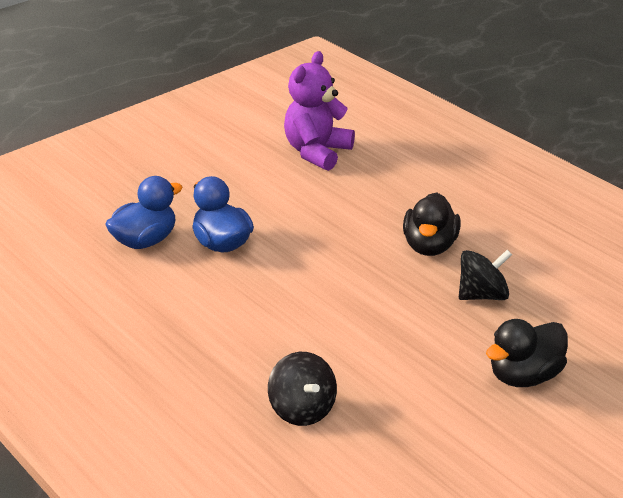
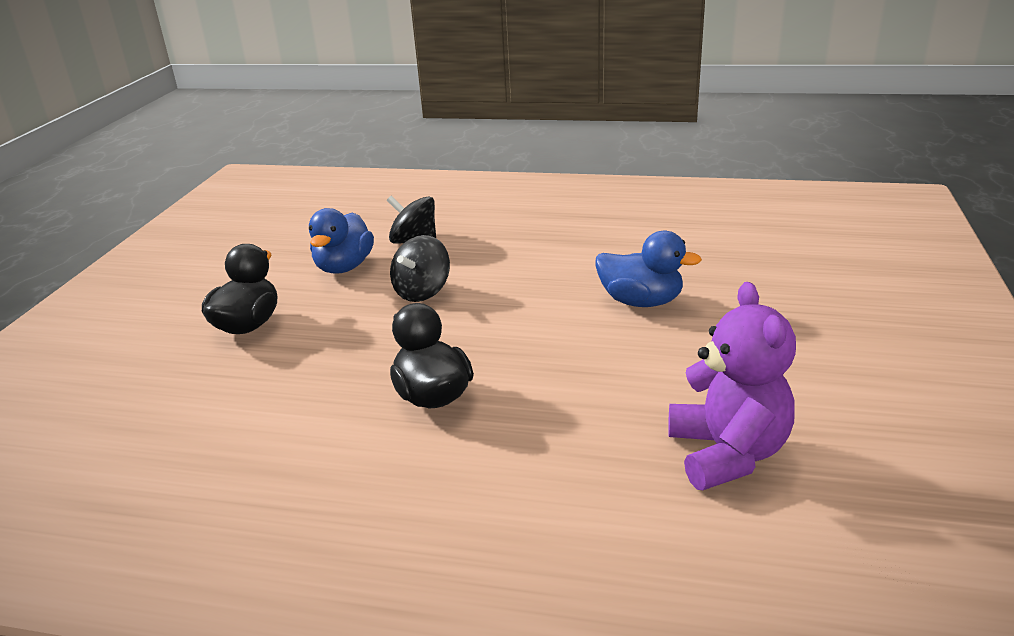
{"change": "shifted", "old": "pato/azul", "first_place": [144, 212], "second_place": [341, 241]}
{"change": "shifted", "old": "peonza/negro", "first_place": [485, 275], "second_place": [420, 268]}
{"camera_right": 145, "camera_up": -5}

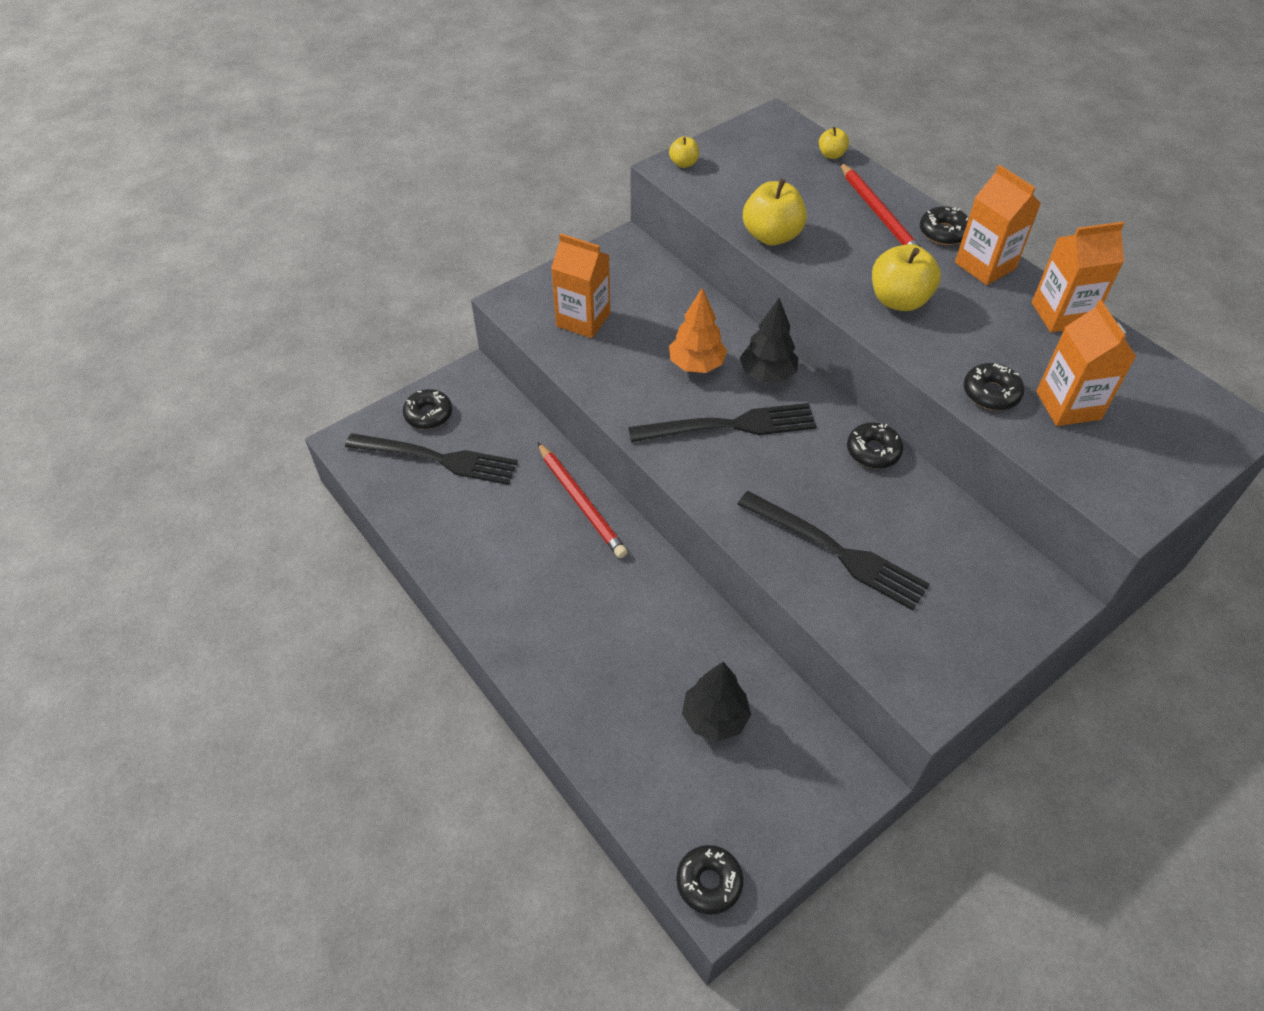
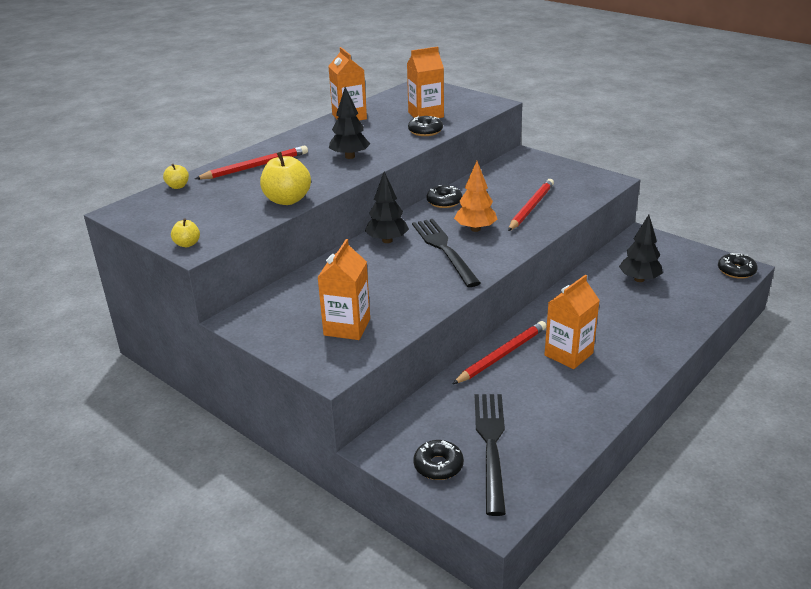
{"change": "shifted", "old": "árbol/naranja", "first_place": [698, 330], "second_place": [476, 196]}
{"change": "swapped", "old": "tenedor/negro", "new": "lápiz/rojo", "first_place": [833, 551], "second_place": [531, 205]}
{"change": "swapped", "old": "manzana/amarillo", "new": "árbol/negro", "first_place": [906, 277], "second_place": [349, 123]}
{"change": "gone", "old": "rosquilla/negro", "first_place": [944, 225]}
{"change": "shifted", "old": "cartón de leche/naranja", "first_place": [998, 225], "second_place": [572, 322]}
{"camera_right": -100, "camera_up": -20}

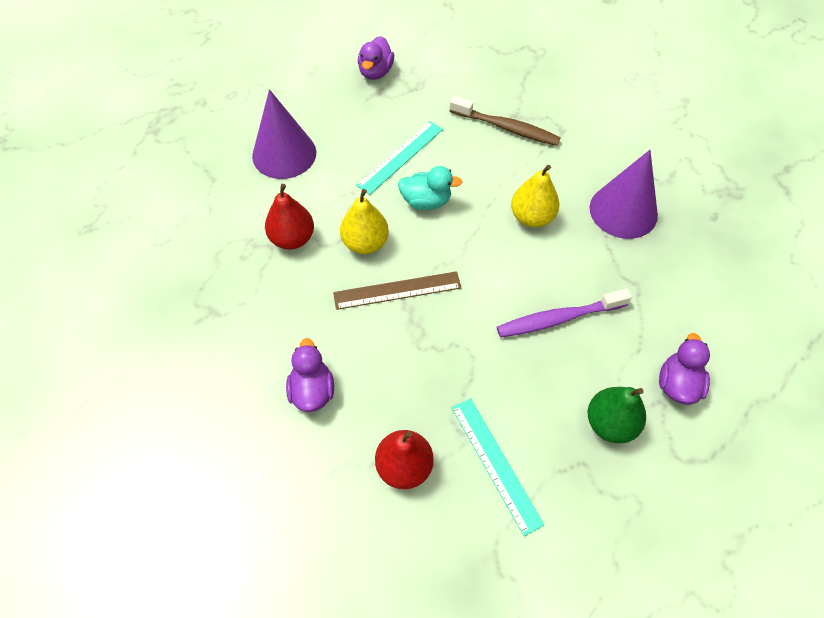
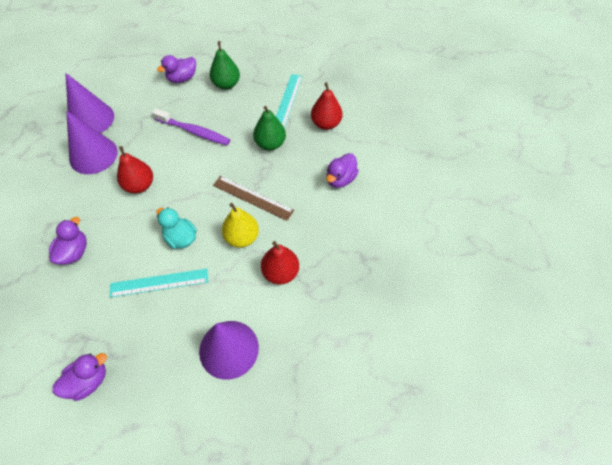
{"change": "swapped", "old": "cepillo de dientes/marrón", "new": "pato/morado", "first_place": [505, 121], "second_place": [68, 241]}
{"change": "repainted", "old": "pera/amarillo", "new": "pera/rojo", "first_place": [535, 196], "second_place": [135, 170]}
{"change": "new", "new": "cono/morado", "second_place": [89, 103]}
{"change": "new", "new": "pera/verde", "second_place": [269, 128]}
{"camera_right": -140, "camera_up": 0}

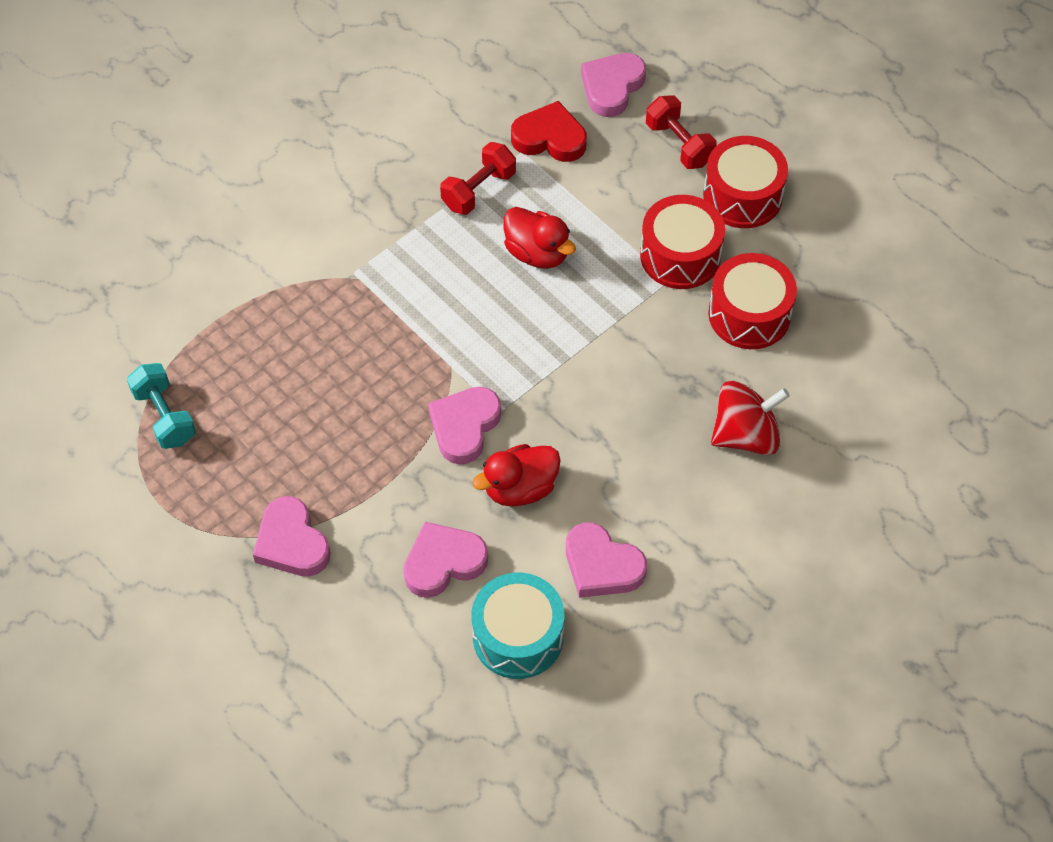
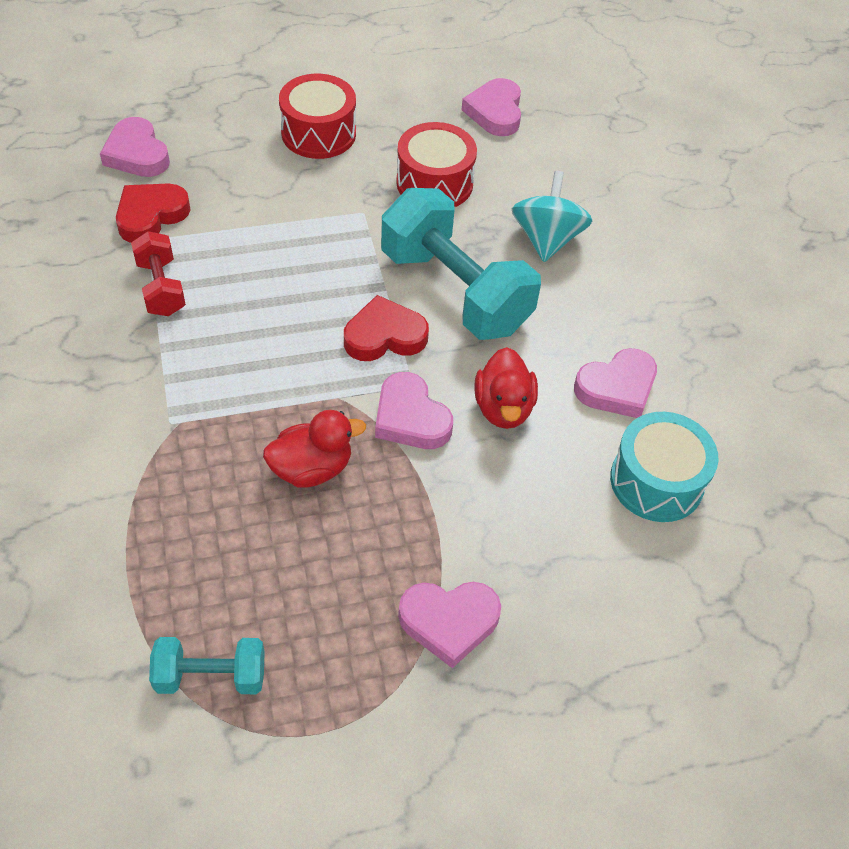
{"change": "shifted", "old": "corazón/rosa", "first_place": [445, 560], "second_place": [491, 107]}
{"change": "shifted", "old": "pato/rojo", "first_place": [539, 238], "second_place": [314, 449]}
{"change": "gone", "old": "tambor/rojo", "first_place": [682, 242]}
{"change": "gone", "old": "mancuerna/rojo", "first_place": [681, 132]}
{"change": "repainted", "old": "peonza/rojo", "new": "peonza/turquesa", "first_place": [750, 418], "second_place": [552, 216]}
{"change": "new", "new": "corazón/rojo", "second_place": [386, 328]}
{"change": "new", "new": "mancuerna/turquesa", "second_place": [461, 264]}
{"camera_right": -65, "camera_up": -5}

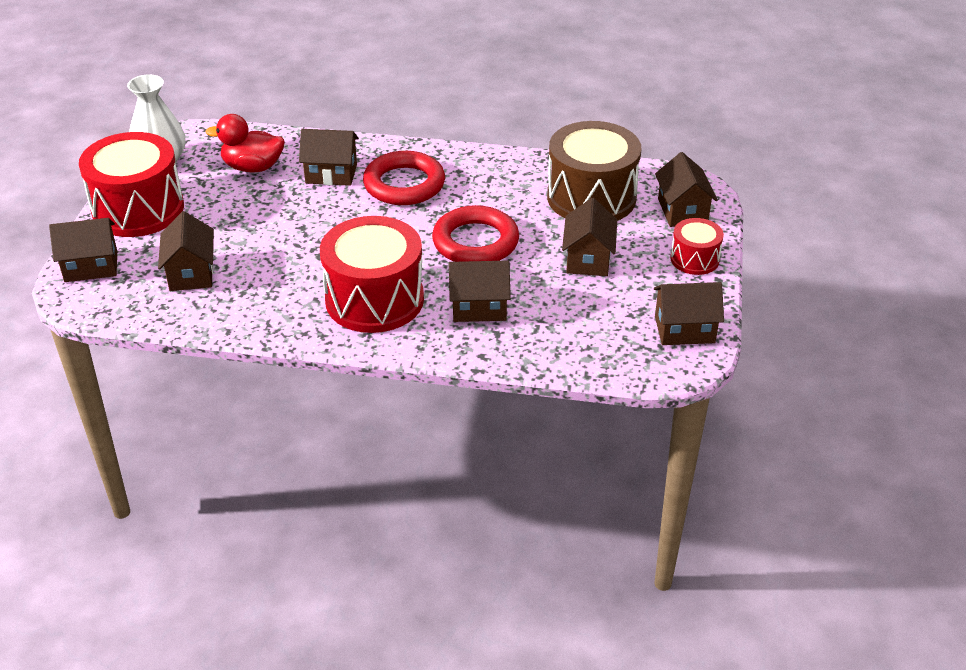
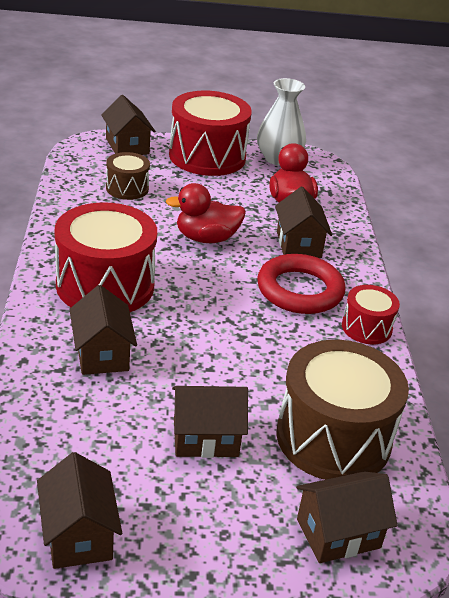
{"change": "swapped", "old": "casa/marrón", "new": "tambor/marrón", "first_place": [186, 251], "second_place": [128, 176]}
{"change": "gone", "old": "anillo/rojo", "first_place": [475, 233]}
{"change": "shifted", "old": "tambor/rojo", "first_place": [697, 246], "second_place": [371, 314]}
{"change": "new", "new": "pato/rojo", "second_place": [206, 213]}
{"camera_right": 75, "camera_up": -5}

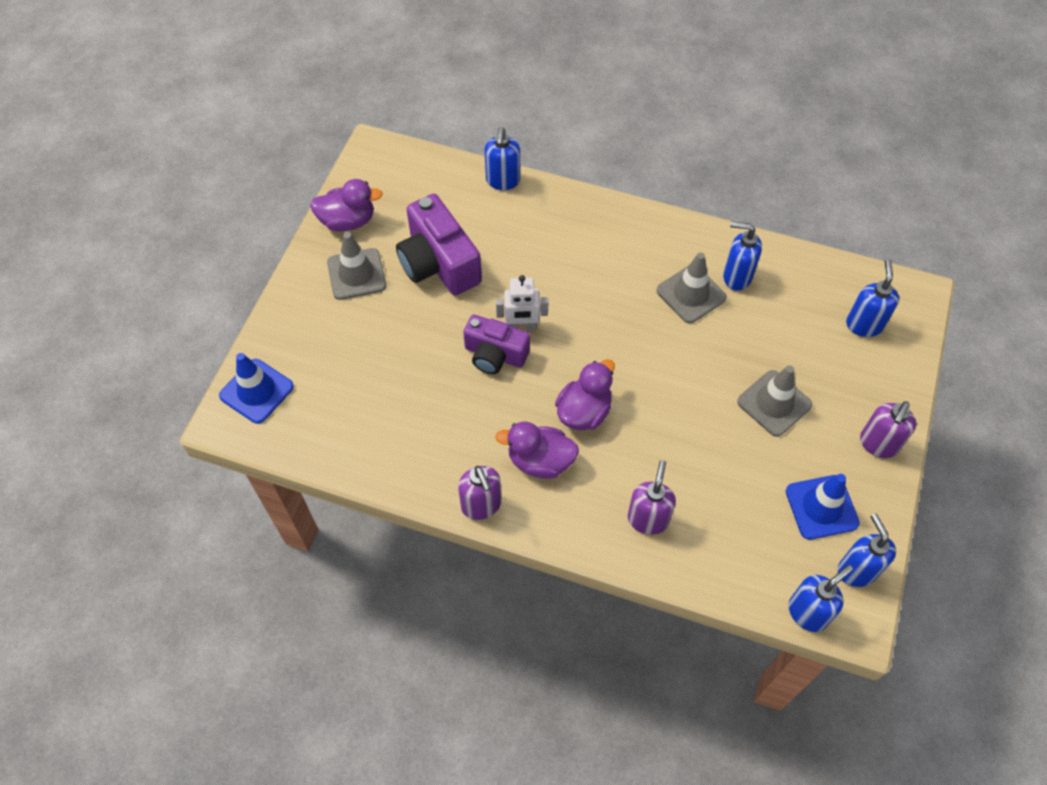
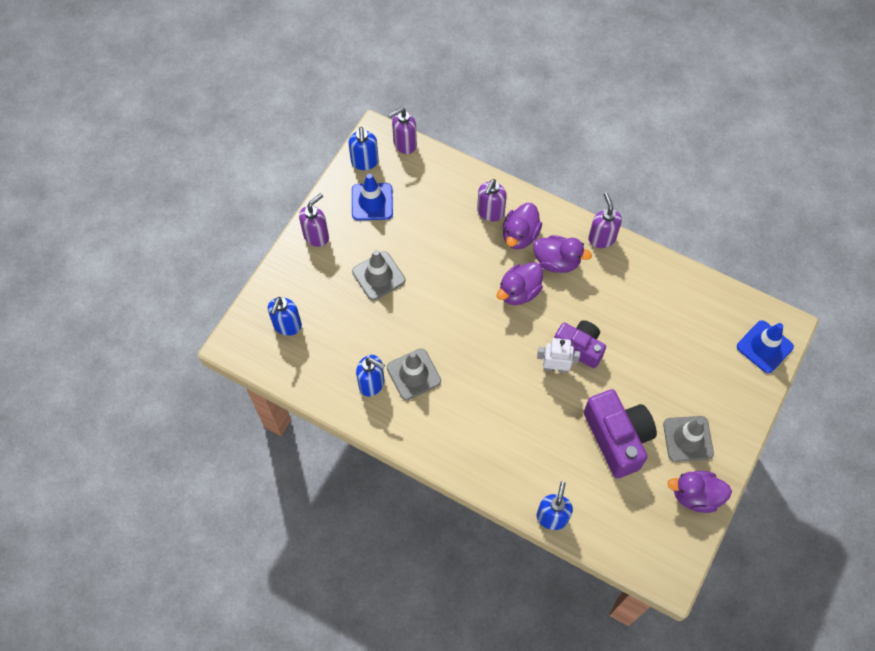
{"change": "repainted", "old": "dispensador de jabón/azul", "new": "dispensador de jabón/morado", "first_place": [821, 598], "second_place": [402, 131]}
{"change": "new", "new": "pato/morado", "second_place": [522, 226]}
{"camera_right": -170, "camera_up": 5}

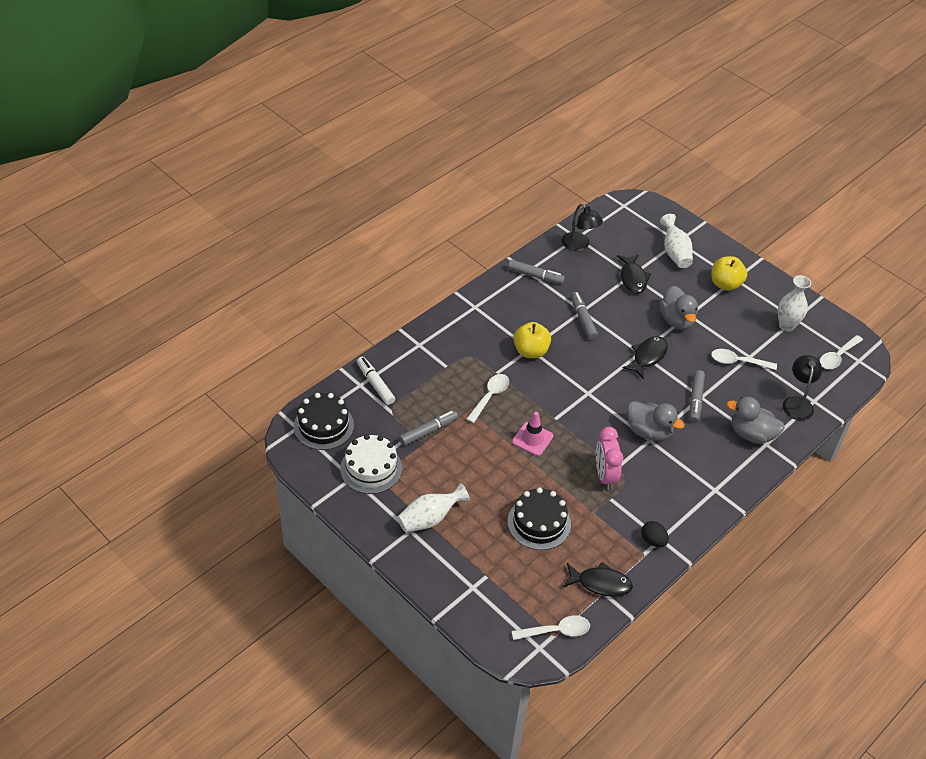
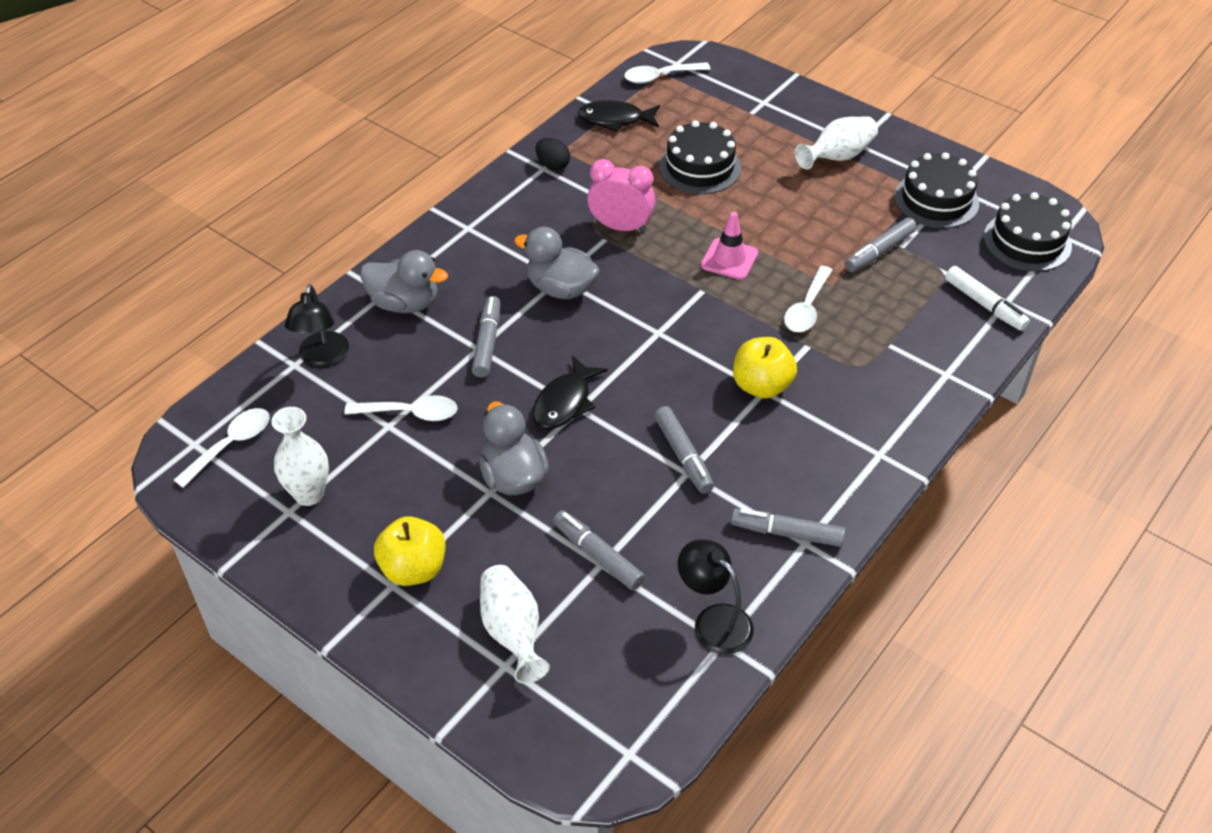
{"change": "repainted", "old": "tarta/blanco", "new": "tarta/negro", "first_place": [371, 464], "second_place": [936, 190]}
{"change": "rotated", "old": "despertador/rosa", "first_place": [609, 458], "second_place": [621, 196], "degrees": -60}
{"change": "swapped", "old": "pez/negro", "new": "rotulador/gris", "first_place": [634, 274], "second_place": [599, 550]}
{"camera_right": 175, "camera_up": 0}

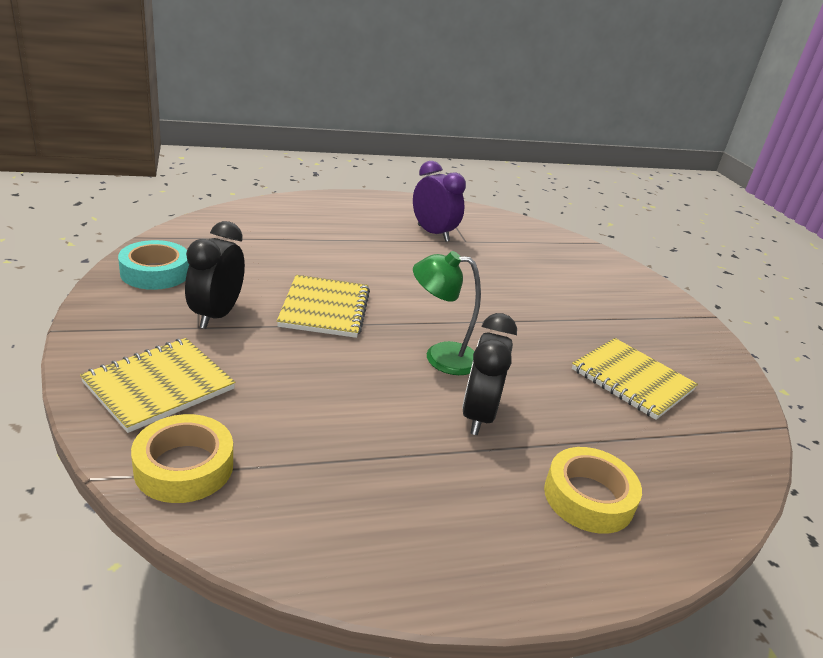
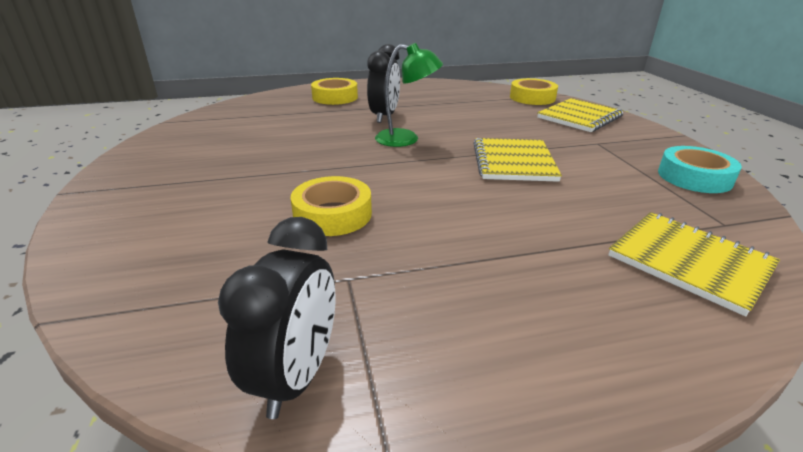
{"change": "shifted", "old": "despertador/negro", "first_place": [215, 275], "second_place": [277, 318]}
{"change": "gone", "old": "despertador/morado", "first_place": [439, 201]}
{"change": "shifted", "old": "cuaderno/amarillo", "first_place": [635, 379], "second_place": [694, 264]}
{"change": "new", "new": "cinta adhesiva/amarillo", "second_place": [331, 206]}
{"camera_right": -175, "camera_up": 0}

